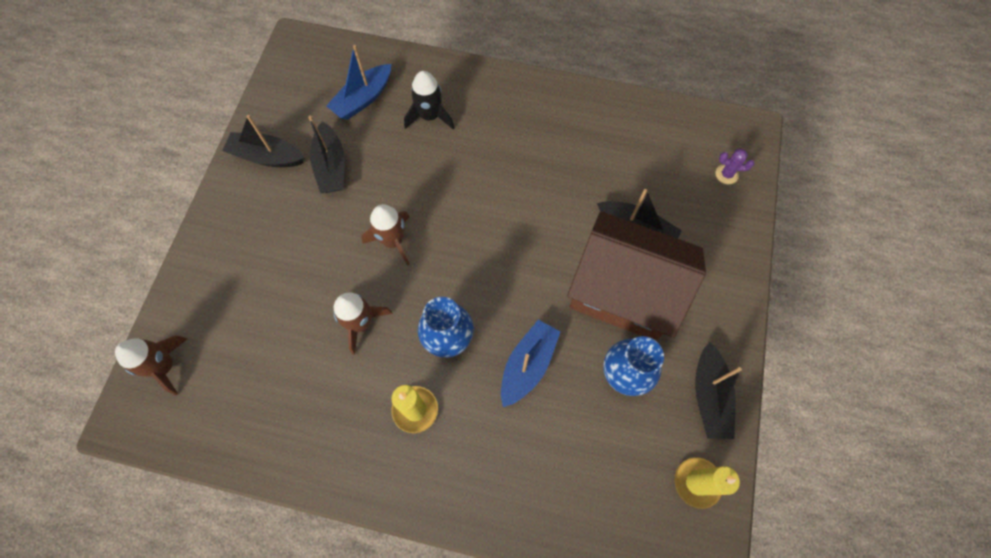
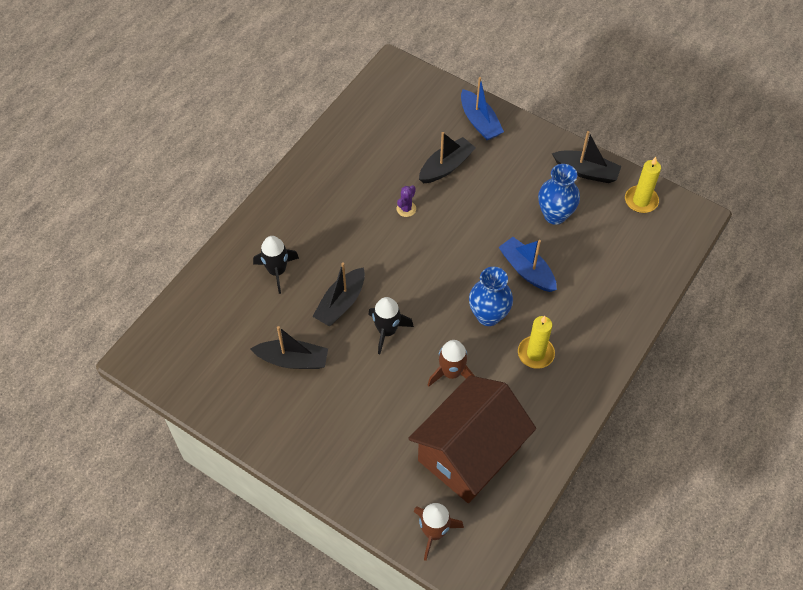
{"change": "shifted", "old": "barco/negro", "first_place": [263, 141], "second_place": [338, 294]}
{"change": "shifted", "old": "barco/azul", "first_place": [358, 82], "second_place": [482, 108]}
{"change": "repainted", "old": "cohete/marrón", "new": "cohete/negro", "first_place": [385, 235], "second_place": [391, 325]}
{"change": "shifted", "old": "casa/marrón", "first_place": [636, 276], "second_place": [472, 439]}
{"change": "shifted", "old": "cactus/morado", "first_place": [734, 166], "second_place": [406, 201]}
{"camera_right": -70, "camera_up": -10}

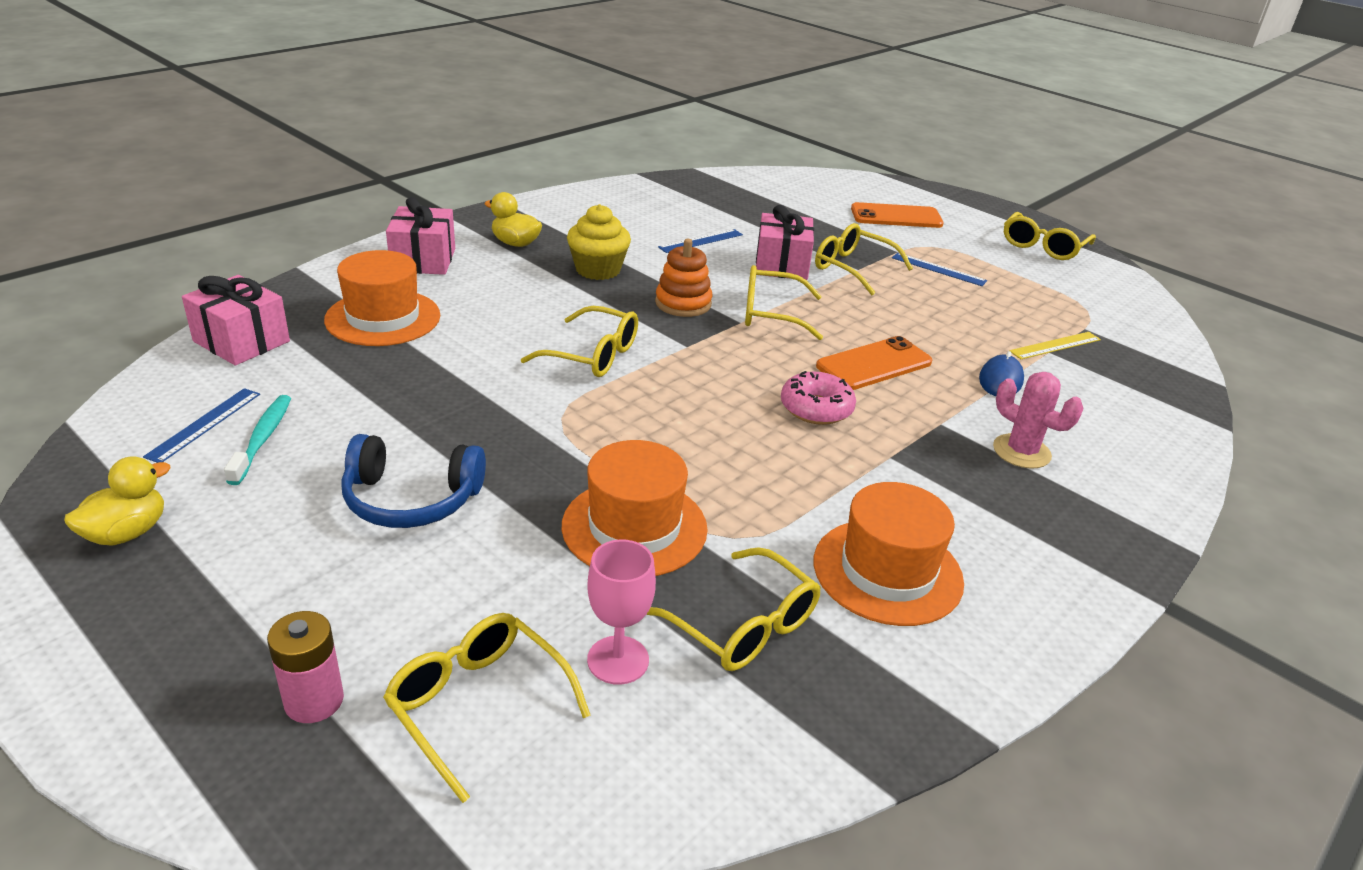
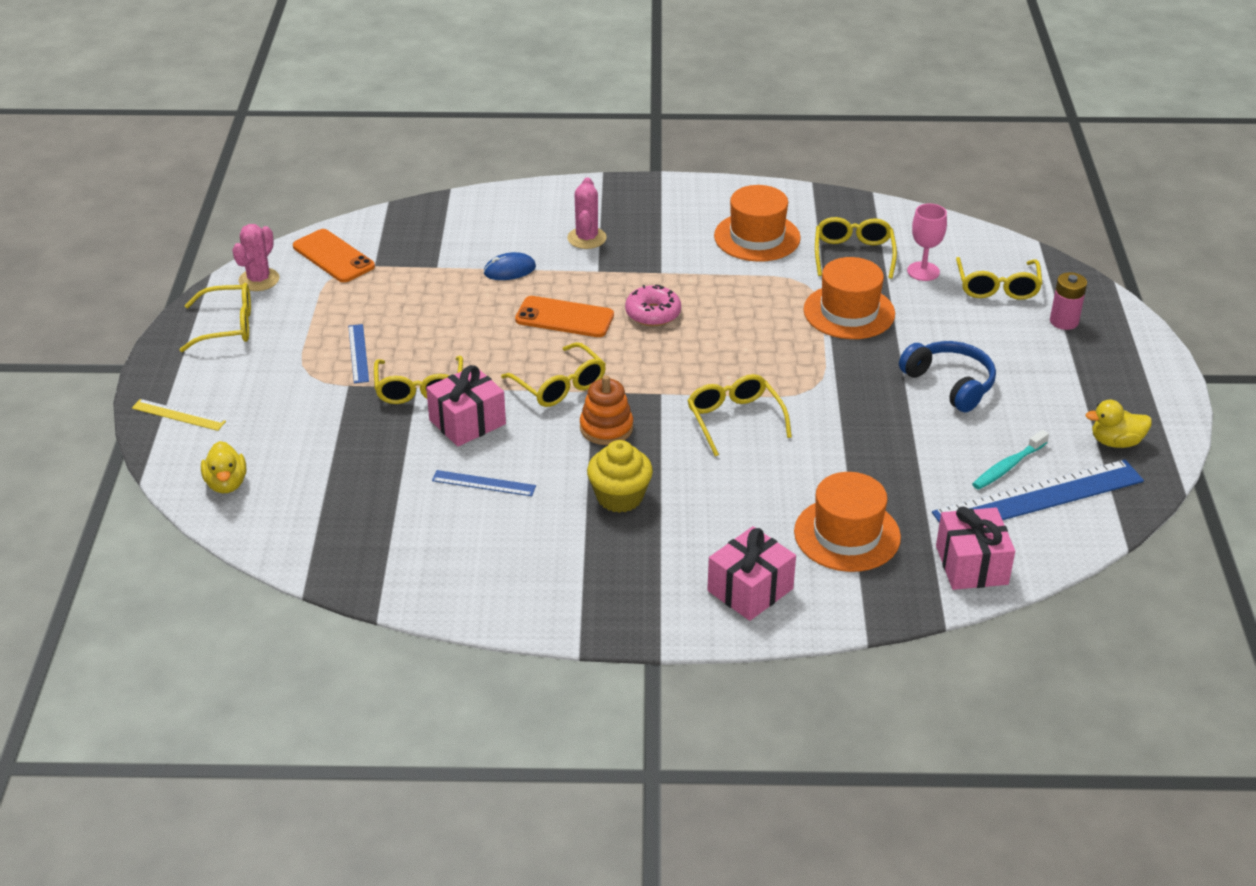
{"change": "scaled", "old": "regla/azul", "first_place": [201, 425], "second_place": [1038, 491], "factor": 2.12}
{"change": "shifted", "old": "pato/amarillo", "first_place": [513, 219], "second_place": [223, 467]}
{"change": "shifted", "old": "móvil/naranja", "first_place": [897, 215], "second_place": [334, 255]}
{"change": "shifted", "old": "regla/amarillo", "first_place": [1055, 345], "second_place": [179, 415]}
{"change": "new", "new": "cactus/rosa", "second_place": [255, 257]}
{"camera_right": -130, "camera_up": 5}

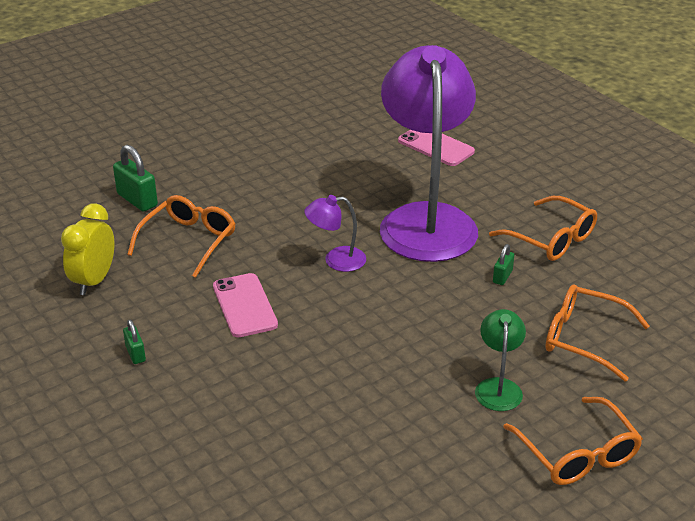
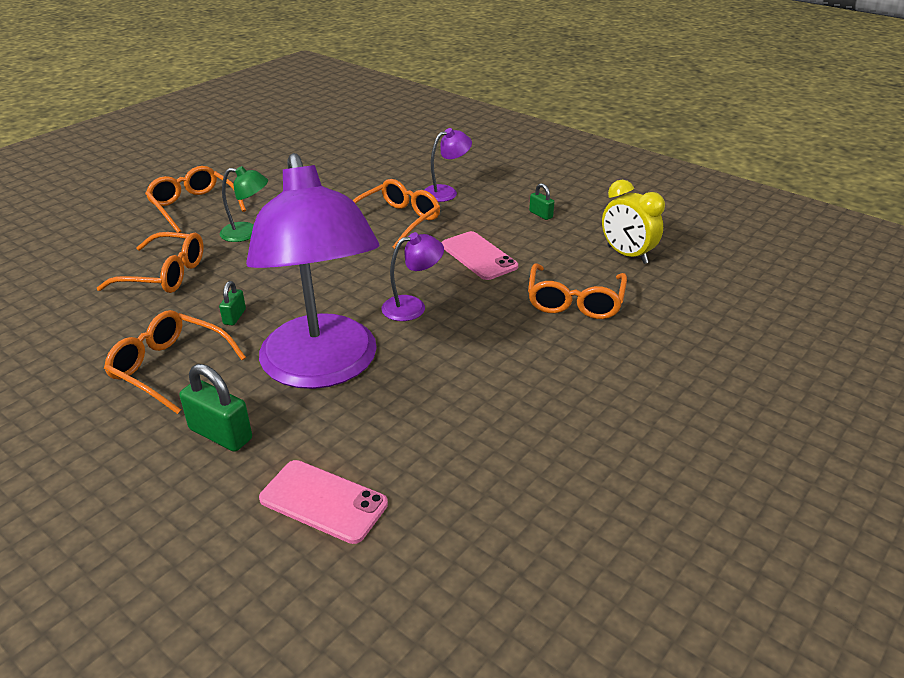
{"change": "rotated", "old": "despertador/amarillo", "first_place": [87, 249], "second_place": [633, 222], "degrees": 135}
{"change": "shifted", "old": "candado/verde", "first_place": [135, 178], "second_place": [215, 408]}
{"change": "rotated", "old": "lámpara/verde", "first_place": [500, 360], "second_place": [244, 204], "degrees": -75}
{"change": "new", "new": "gafas/naranja", "second_place": [396, 214]}
{"change": "new", "new": "lámpara/morado", "second_place": [448, 165]}
{"camera_right": 165, "camera_up": 0}

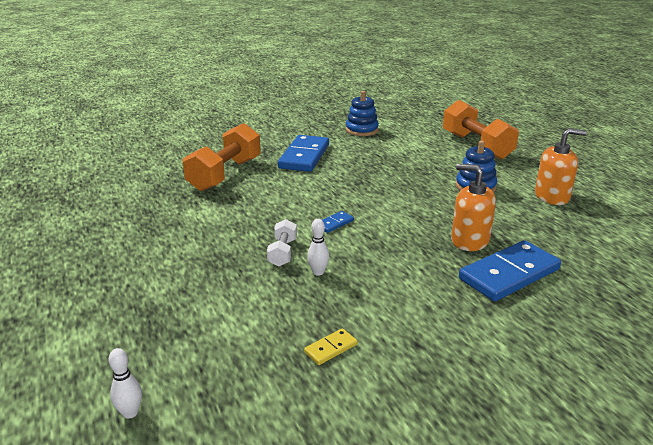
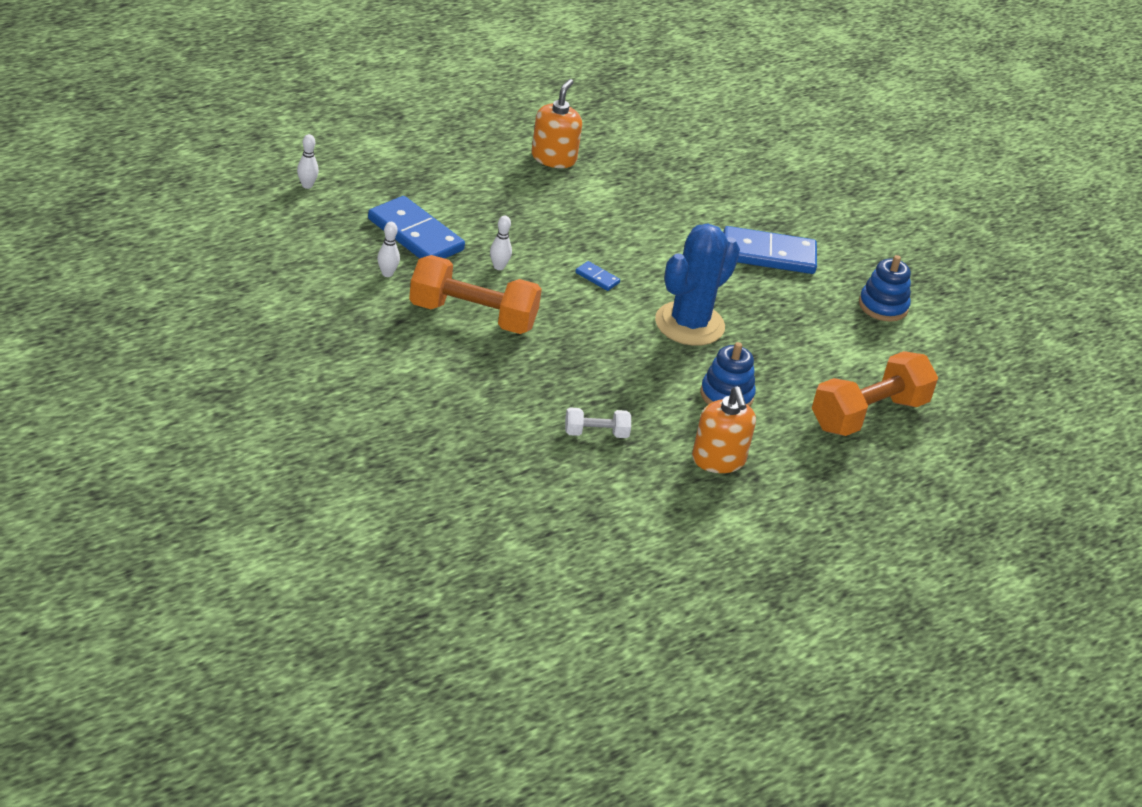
{"change": "shifted", "old": "mancuerna/naranja", "first_place": [222, 157], "second_place": [475, 294]}
{"change": "shifted", "old": "mancuerna/blanco", "first_place": [282, 243], "second_place": [598, 422]}
{"change": "swapped", "old": "ficha de dominó/amarillo", "new": "bolo/blanco", "first_place": [330, 346], "second_place": [388, 249]}
{"change": "shifted", "old": "dispensador de jabón/naranja", "first_place": [473, 207], "second_place": [556, 123]}
{"change": "shifted", "old": "ficha de dominó/azul", "first_place": [510, 270], "second_place": [416, 227]}
{"change": "new", "new": "cactus/azul", "second_place": [697, 284]}
{"camera_right": 75, "camera_up": 10}

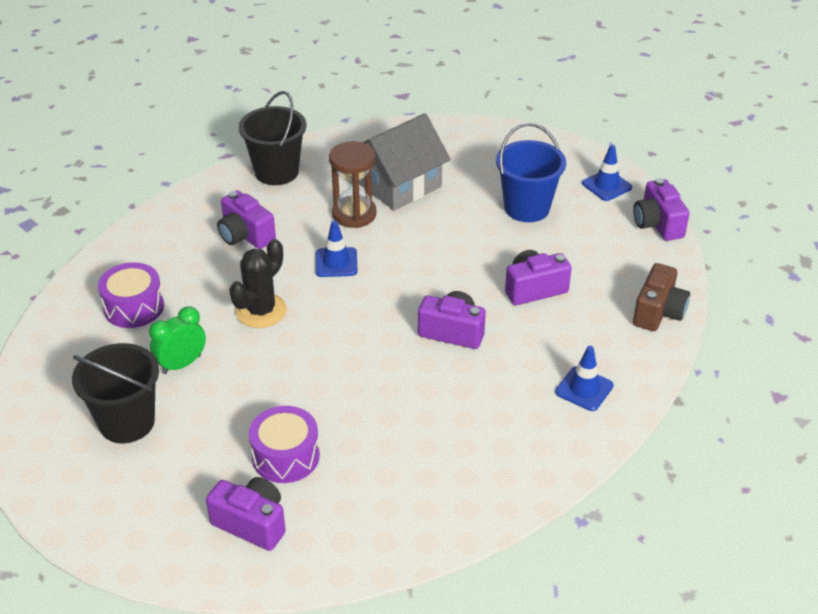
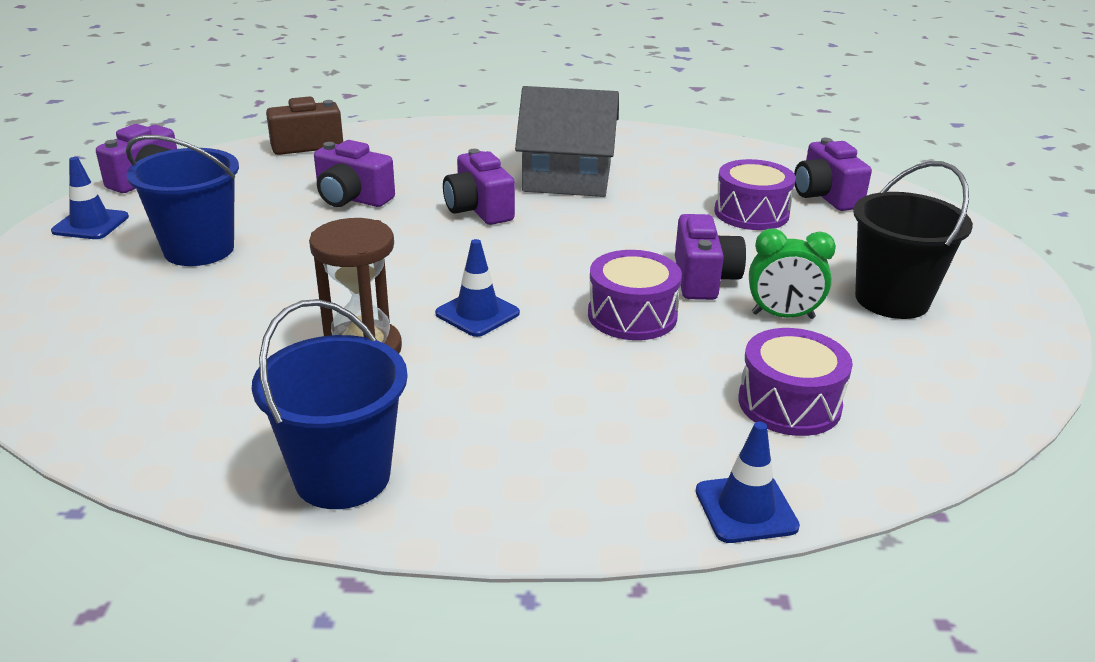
{"change": "shifted", "old": "cámara/morado", "first_place": [246, 219], "second_place": [710, 257]}
{"change": "swapped", "old": "cactus/negro", "new": "tambor/morado", "first_place": [258, 283], "second_place": [635, 295]}
{"change": "repainted", "old": "balde/negro", "new": "balde/azul", "first_place": [273, 138], "second_place": [330, 404]}
{"change": "shifted", "old": "casa/gris", "first_place": [405, 162], "second_place": [567, 141]}
{"change": "shifted", "old": "cono de tráfico/azul", "first_place": [584, 378], "second_place": [748, 482]}
{"camera_right": -135, "camera_up": -10}

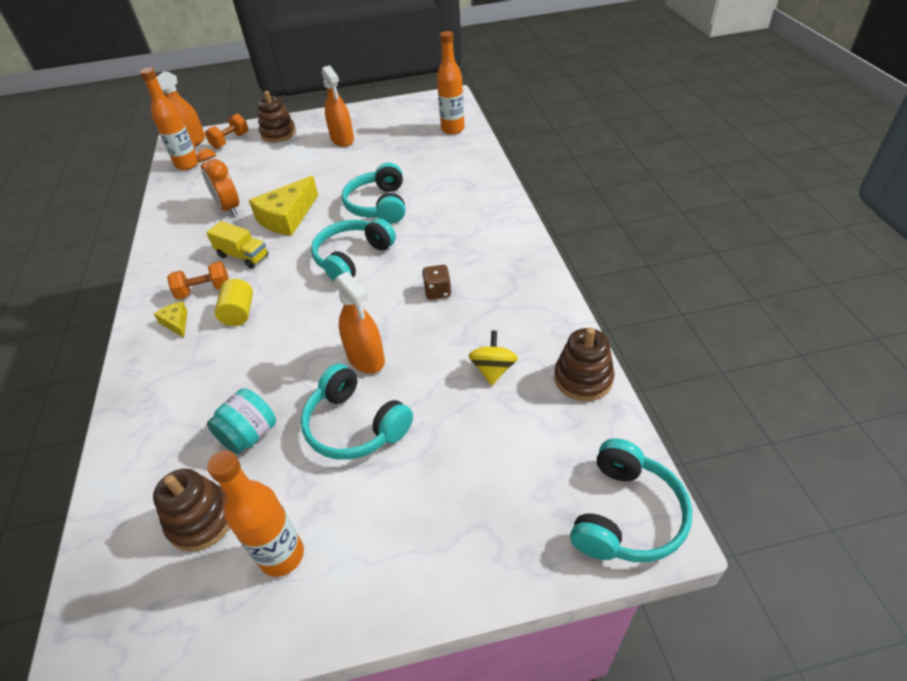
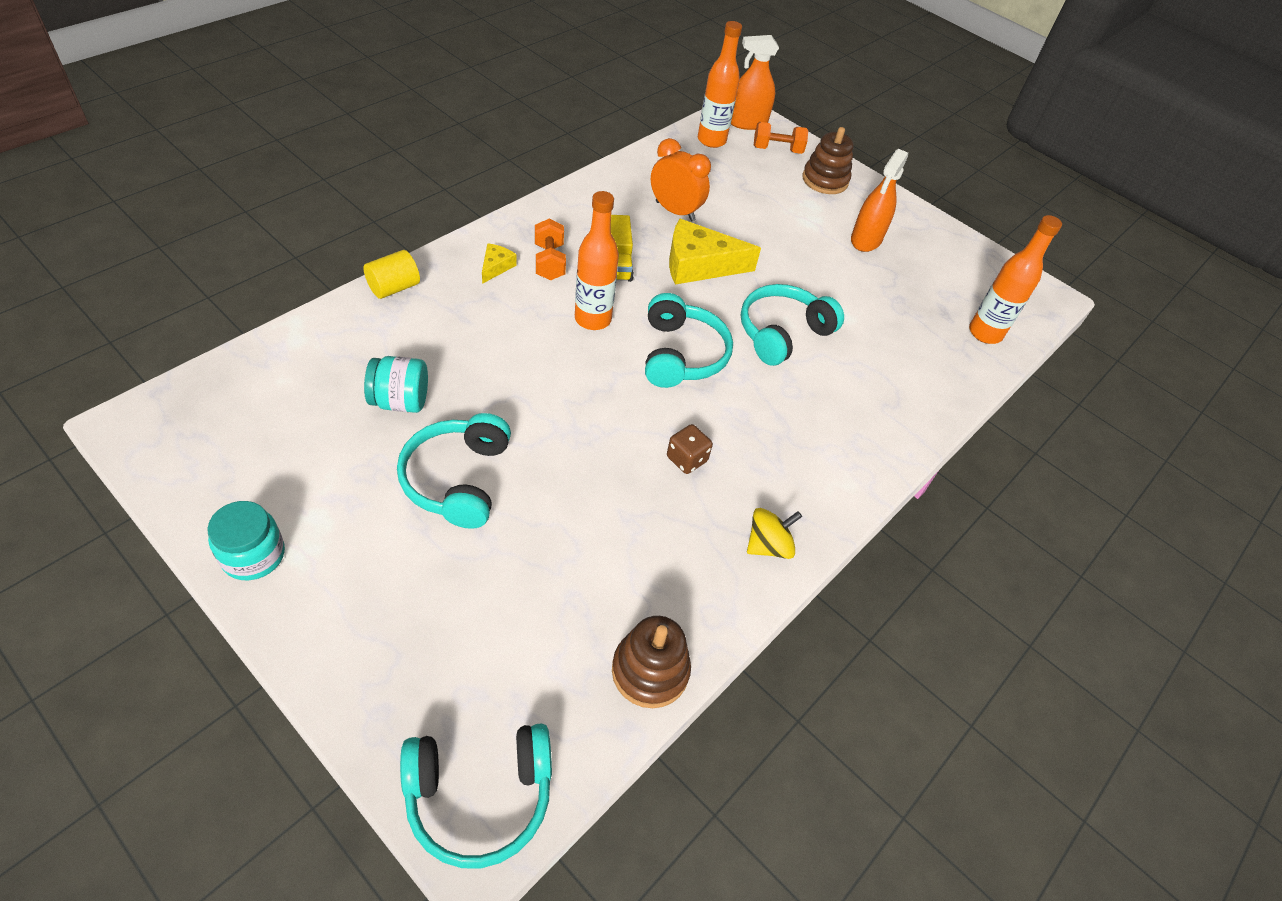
{"change": "gone", "old": "juguete apilable/marrón", "first_place": [191, 510]}
{"change": "rotated", "old": "mancuerna/naranja", "first_place": [198, 280], "second_place": [550, 249], "degrees": 45}
{"change": "rotated", "old": "despertador/naranja", "first_place": [217, 182], "second_place": [681, 179], "degrees": 105}
{"change": "shifted", "old": "botella/naranja", "first_place": [255, 513], "second_place": [597, 260]}
{"change": "shifted", "old": "cilindro/amarillo", "first_place": [234, 302], "second_place": [391, 274]}
{"change": "rotated", "old": "auriculares/turquesa", "first_place": [353, 249], "second_place": [689, 340], "degrees": 90}
{"change": "gone", "old": "pulverizador/naranja", "first_place": [359, 322]}
{"change": "shifted", "old": "peonza/amarillo", "first_place": [493, 357], "second_place": [774, 533]}
{"change": "new", "new": "tarro/turquesa", "second_place": [246, 540]}
{"camera_right": 45, "camera_up": 5}

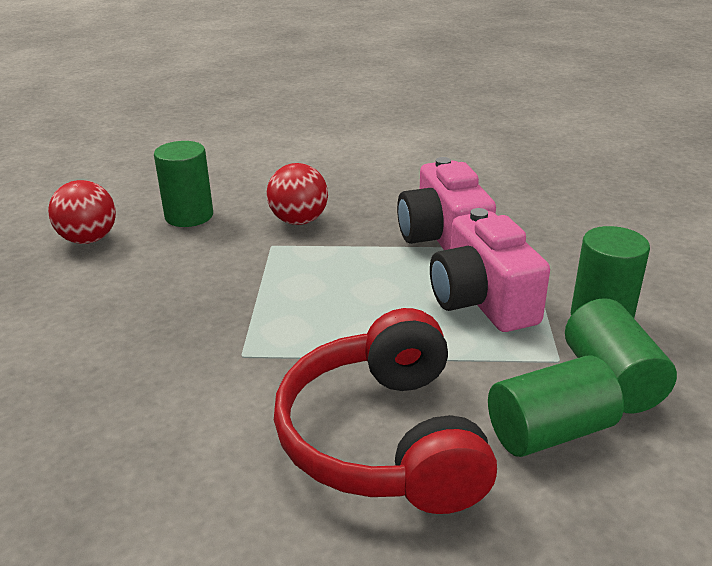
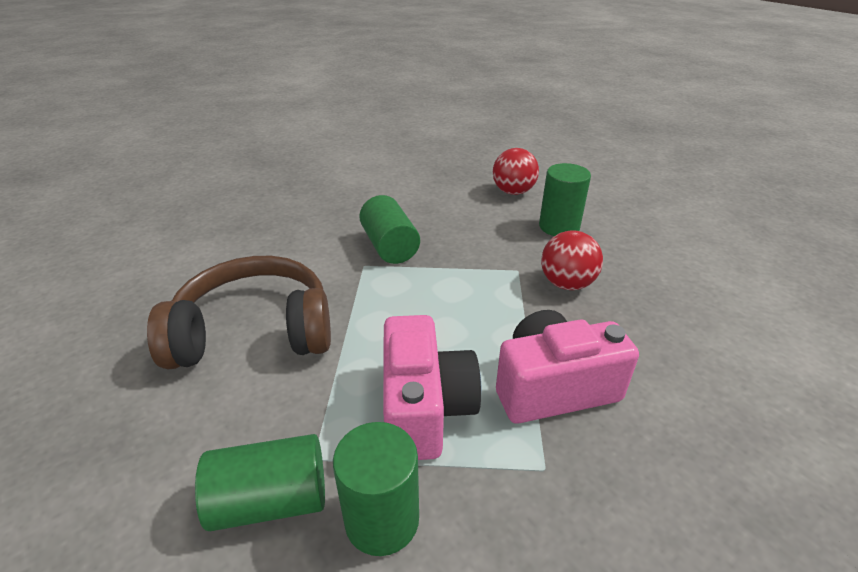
{"change": "repainted", "old": "auriculares/rojo", "new": "auriculares/marrón", "first_place": [385, 411], "second_place": [239, 312]}
{"change": "rotated", "old": "cámara/rosa", "first_place": [490, 270], "second_place": [432, 387], "degrees": 105}
{"change": "shifted", "old": "cilindro/verde", "first_place": [556, 406], "second_place": [389, 229]}
{"camera_right": 90, "camera_up": 5}

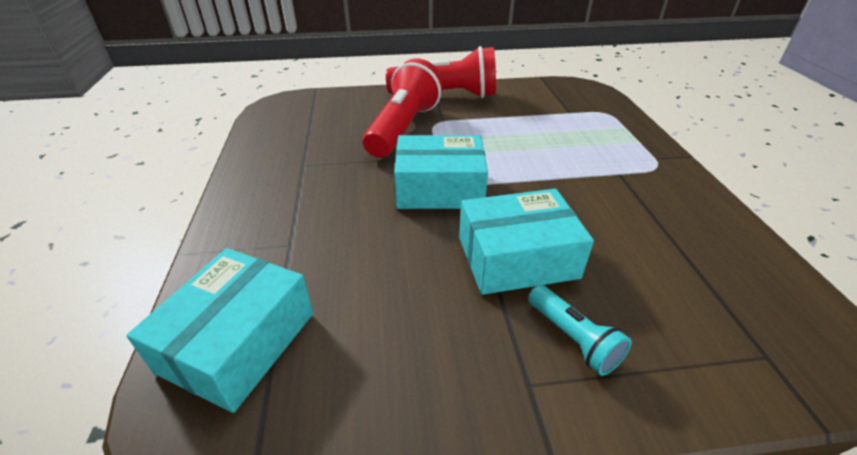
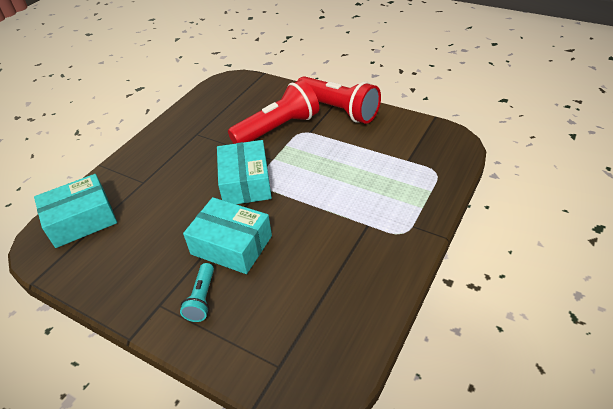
{"change": "rotated", "old": "caja/turquesa", "first_place": [441, 172], "second_place": [244, 172], "degrees": 45}
{"camera_right": 40, "camera_up": 5}

